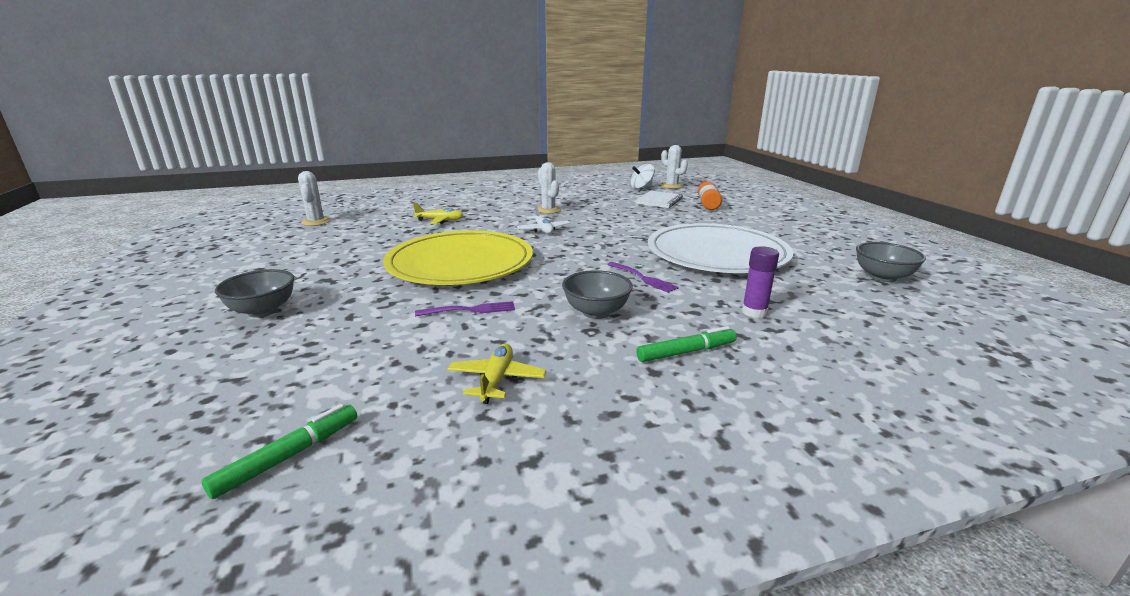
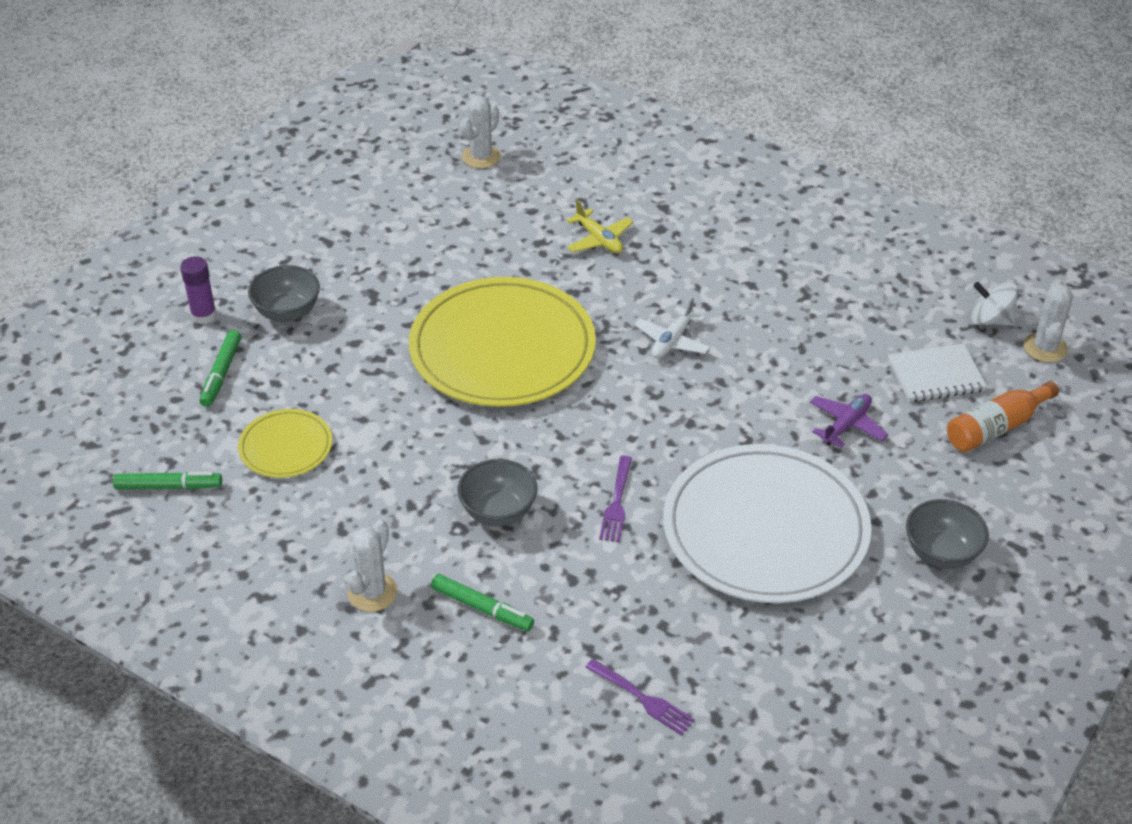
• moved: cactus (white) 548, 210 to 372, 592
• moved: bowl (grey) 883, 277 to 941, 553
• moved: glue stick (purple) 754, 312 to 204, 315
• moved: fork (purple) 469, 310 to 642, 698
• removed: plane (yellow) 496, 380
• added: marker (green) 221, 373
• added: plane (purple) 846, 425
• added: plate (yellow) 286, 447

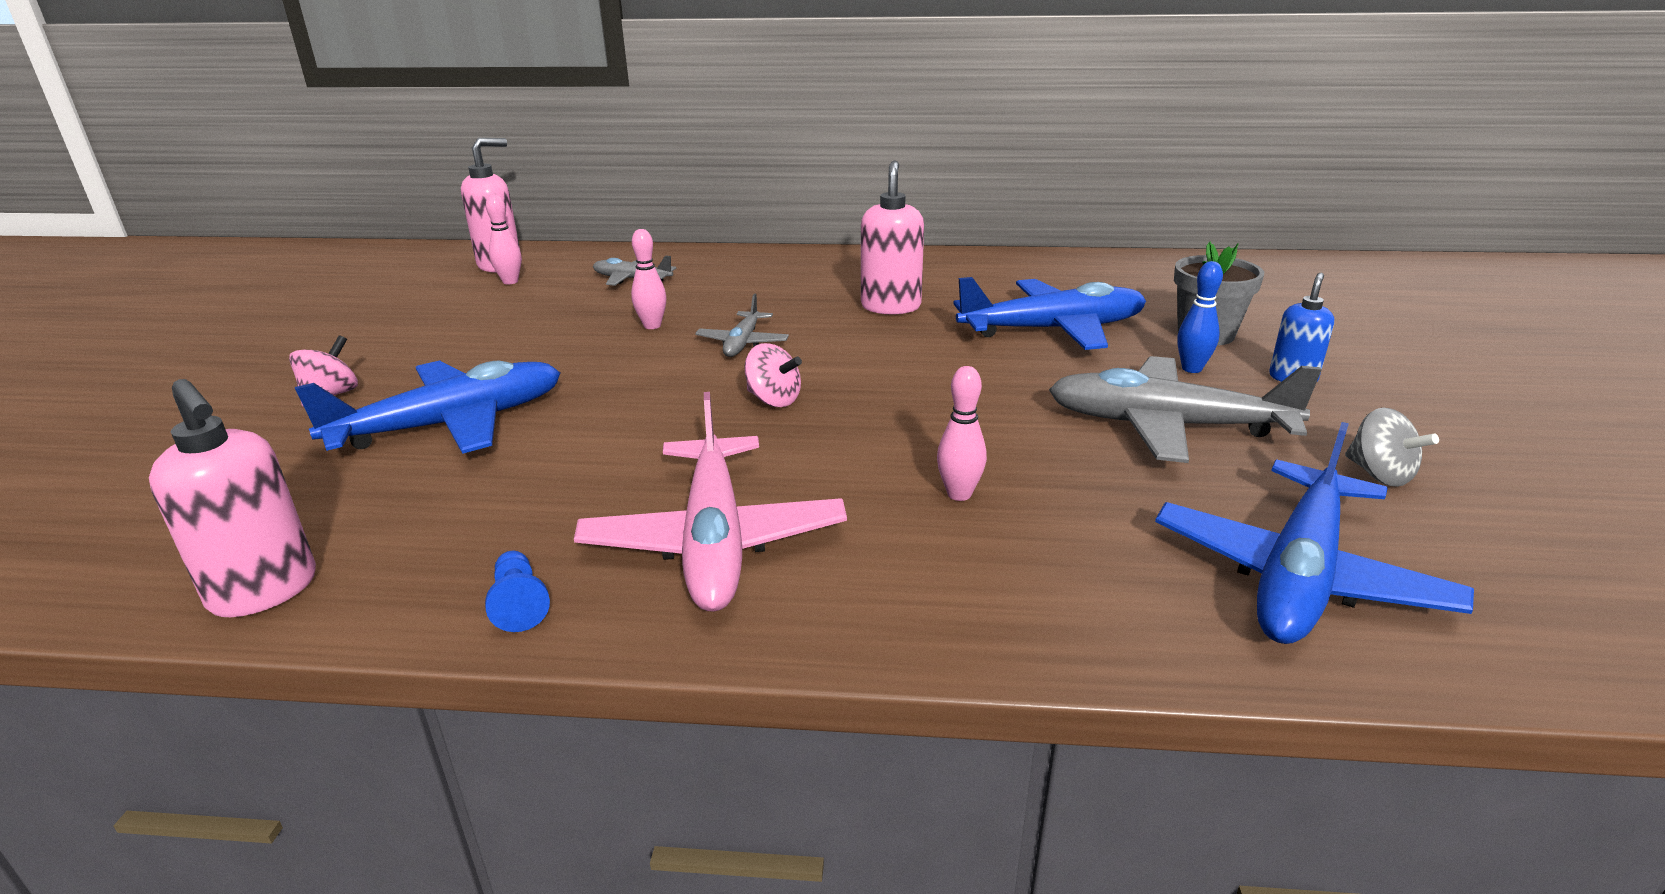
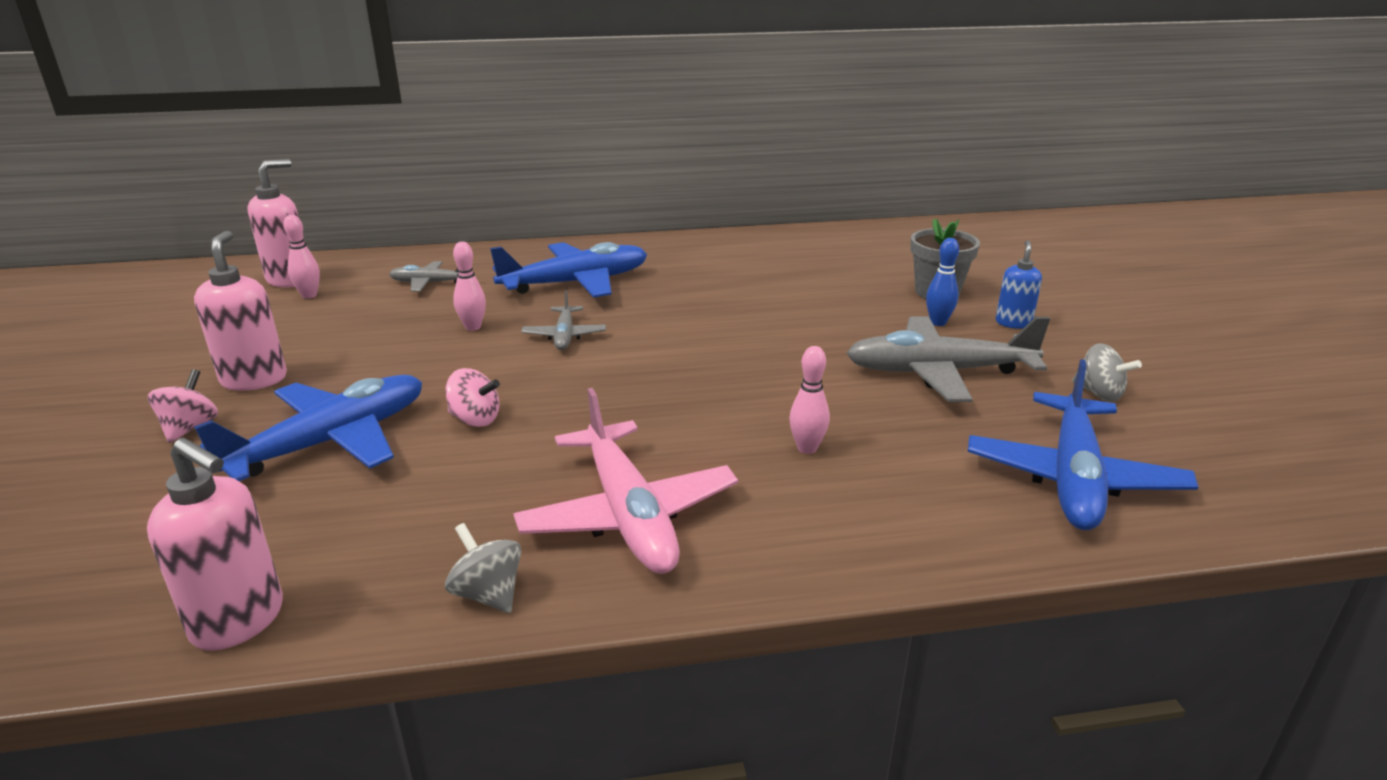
• moved: soap dispenser (pink) 891, 307 to 254, 379
• moved: plane (blue) 1052, 330 to 575, 283
• moved: spinning top (pink) 773, 400 to 475, 419
• replaced: pawn (blue) 519, 604 to spinning top (grey) 488, 594

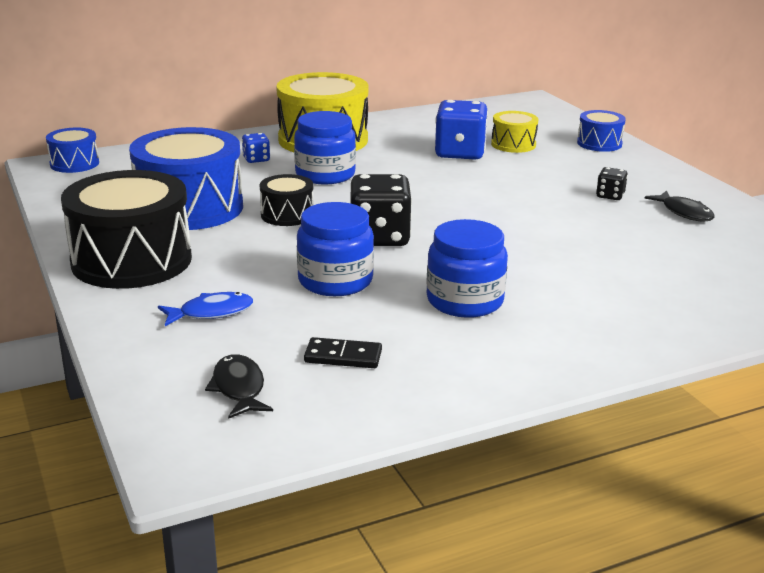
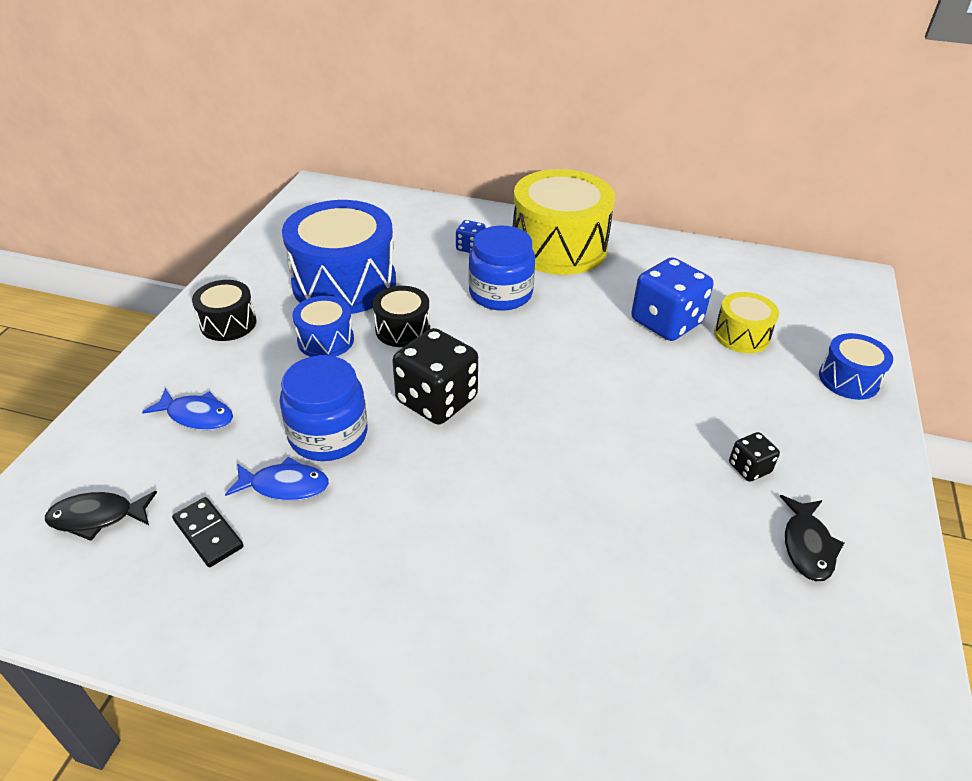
• moved: drum (blue) 74, 163 to 326, 340
• resized: drum (black) 131, 260 = 228, 323 x0.50
• removed: jar (blue) 465, 301
• turned: fish (black) 239, 388 = 97, 517 120 degrees counterclockwise
• added: fish (blue) 285, 486

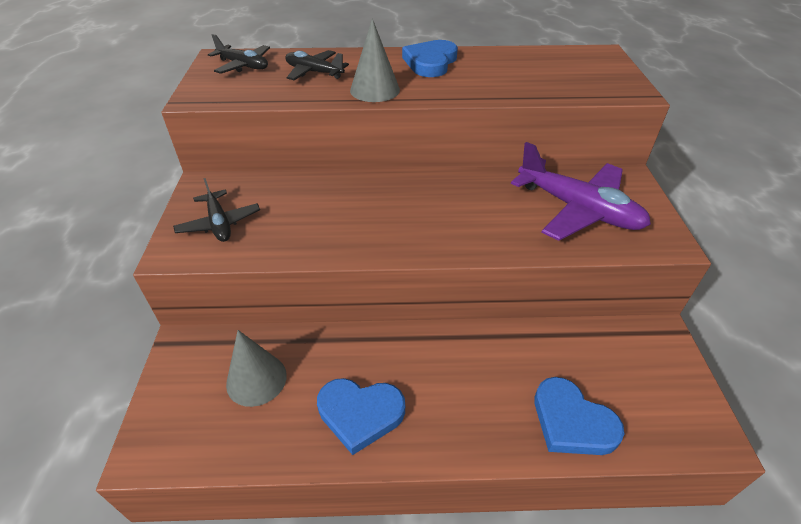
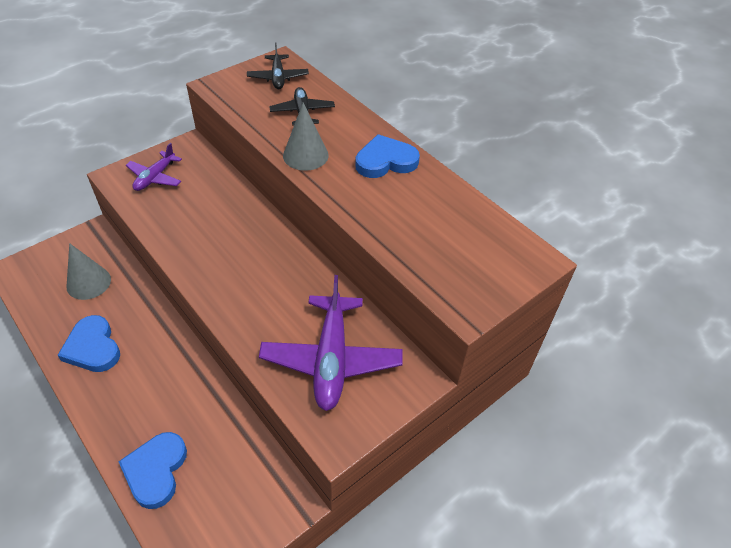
• recoloured: plane (black) 219, 223 to plane (purple) 155, 177

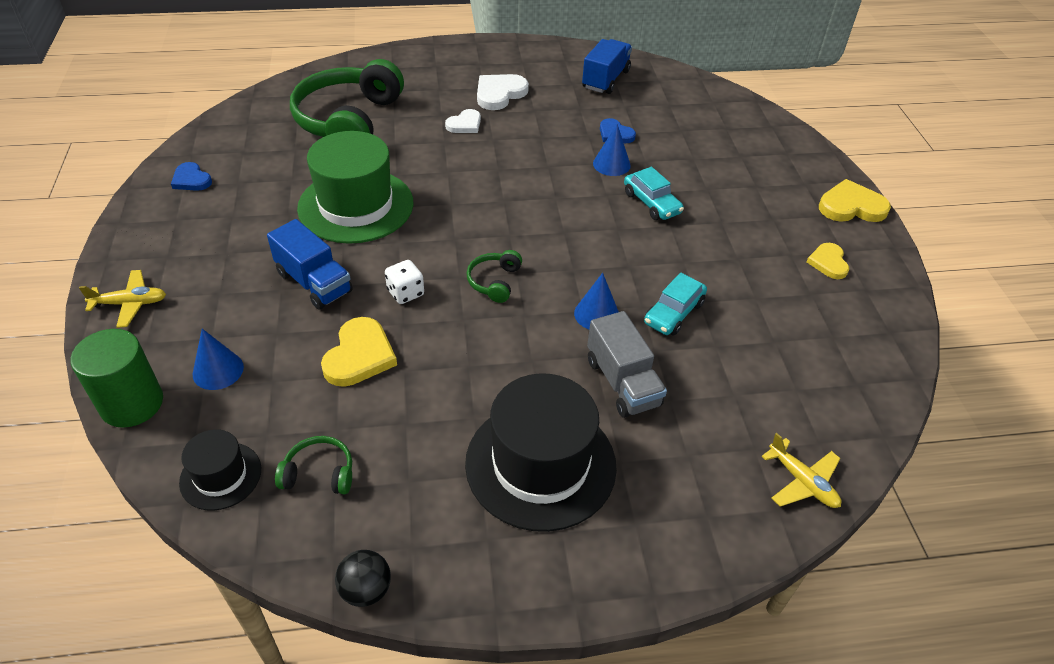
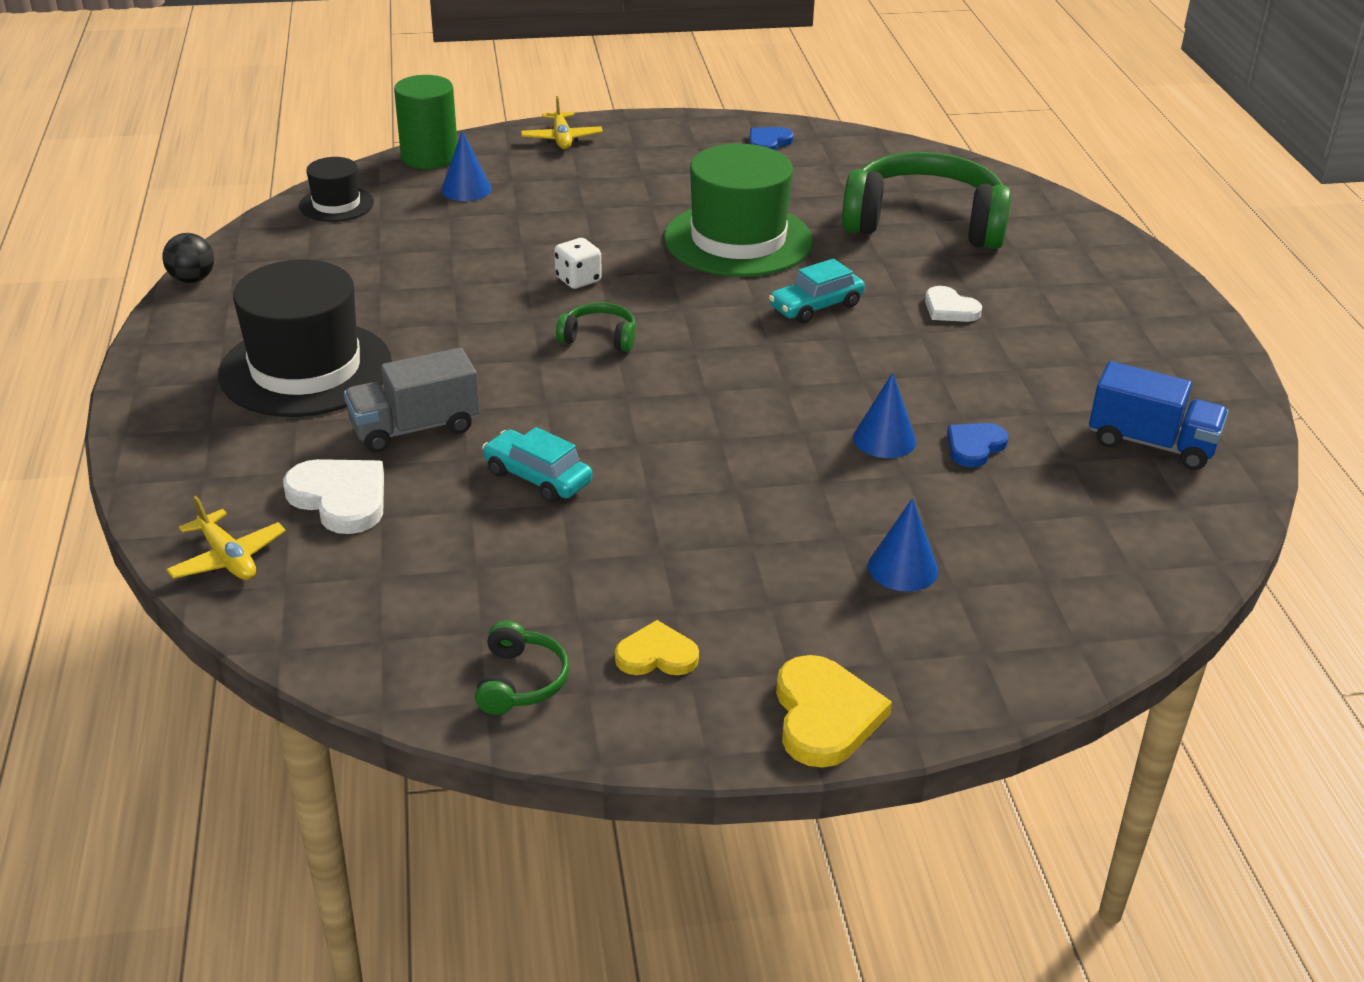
• moved: heart (white) 499, 94 to 340, 498
• moved: car (turquoise) 651, 203 to 816, 306
• removed: truck (blue) 314, 282
• moved: cone (blue) 596, 314 to 903, 568
• removed: heart (yellow) 359, 355
• turned: plane (yellow) 802, 482 = 228, 558 90 degrees counterclockwise
• moved: headphones (green) 319, 473 to 520, 681

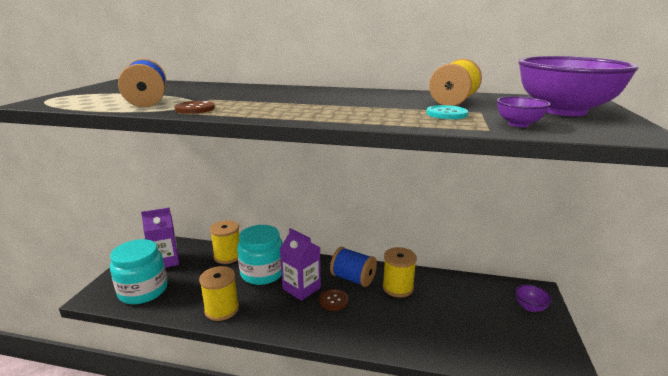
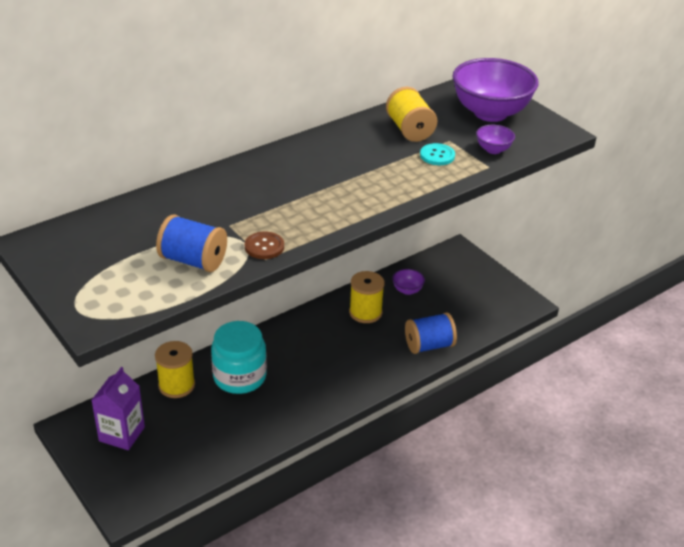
• removed: carton (purple) 301, 288
• removed: jar (turquoise) 143, 291
• moved: spool (blue) 353, 278 to 429, 345
• removed: spool (yellow) 221, 309
• moved: bowl (purple) 530, 307 to 407, 290
• removed: button (brown) 333, 300

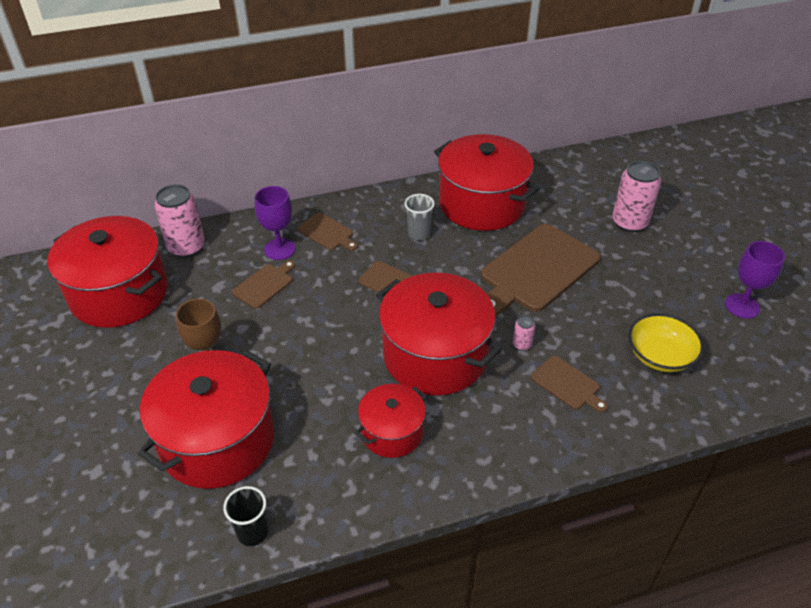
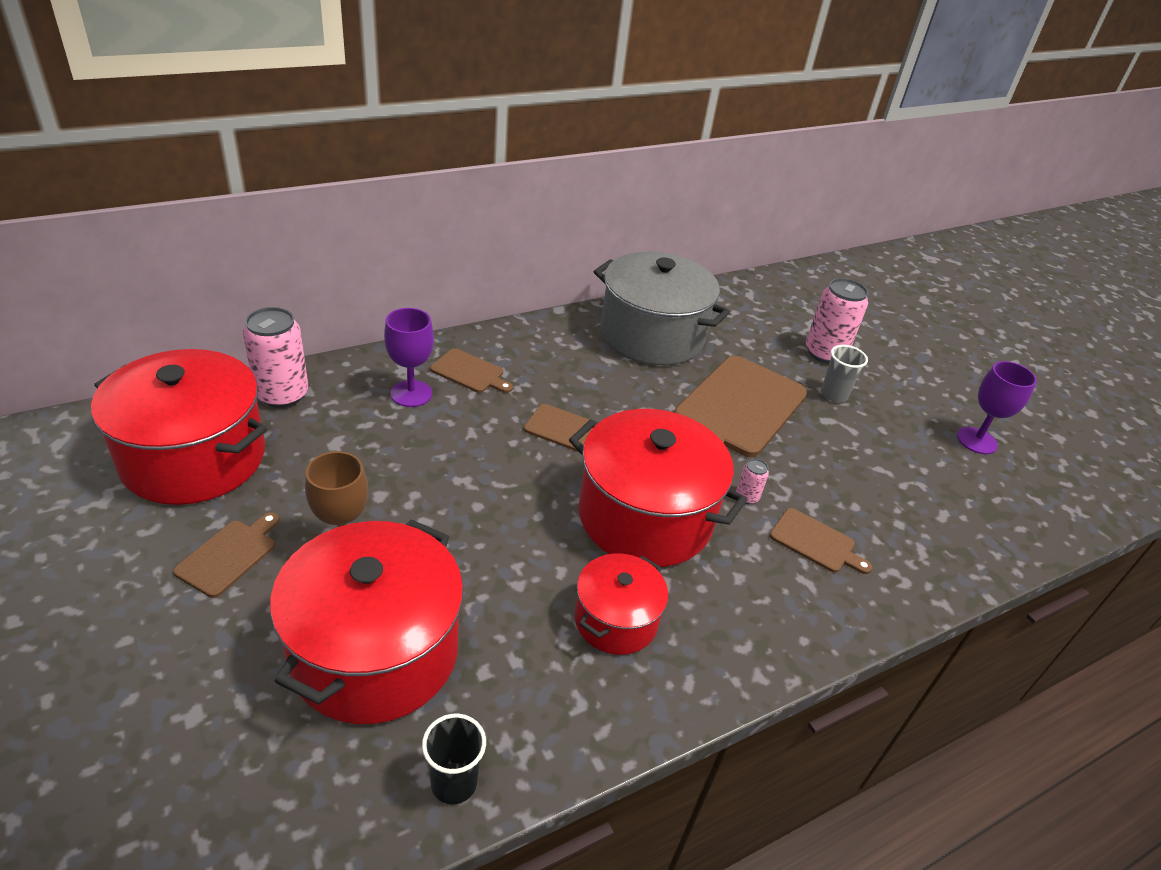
• recoloured: pot (red) 482, 204 to pot (grey) 651, 336
• moved: cup (grey) 419, 234 to 833, 395
• moved: cutting board (brown) 265, 285 to 229, 555
• removed: bowl (yellow) 660, 355

